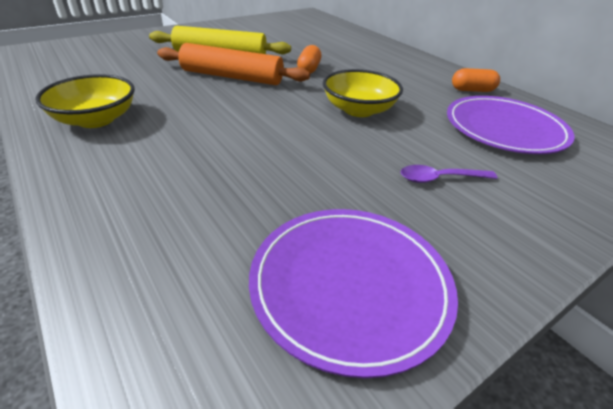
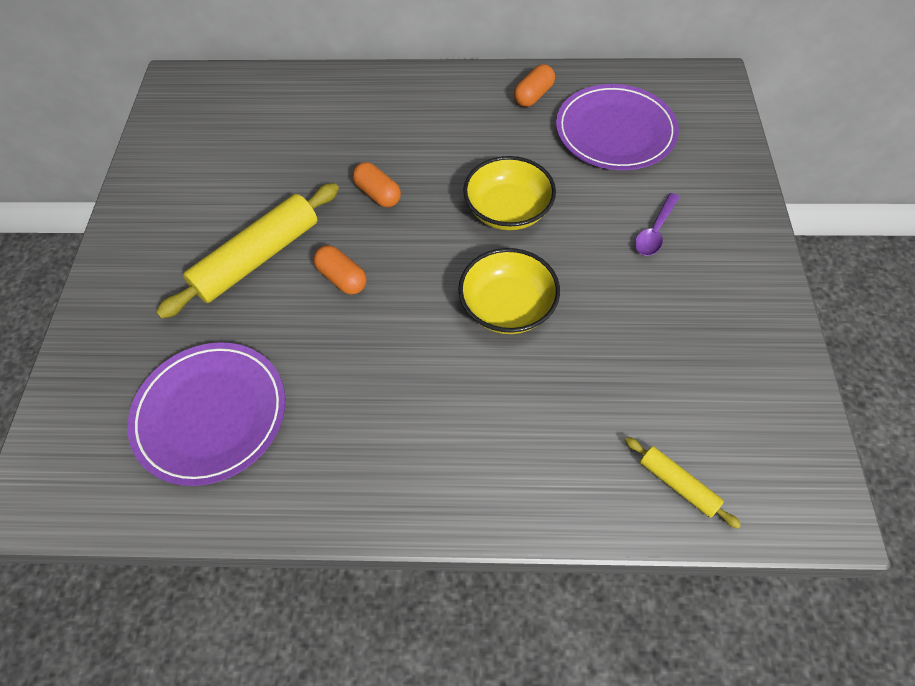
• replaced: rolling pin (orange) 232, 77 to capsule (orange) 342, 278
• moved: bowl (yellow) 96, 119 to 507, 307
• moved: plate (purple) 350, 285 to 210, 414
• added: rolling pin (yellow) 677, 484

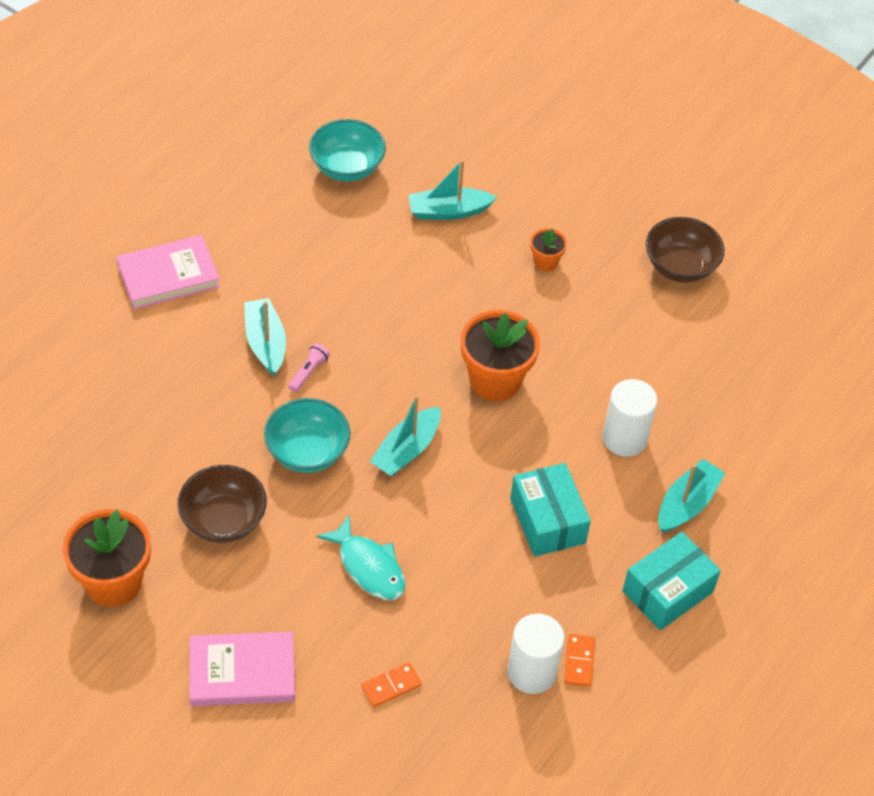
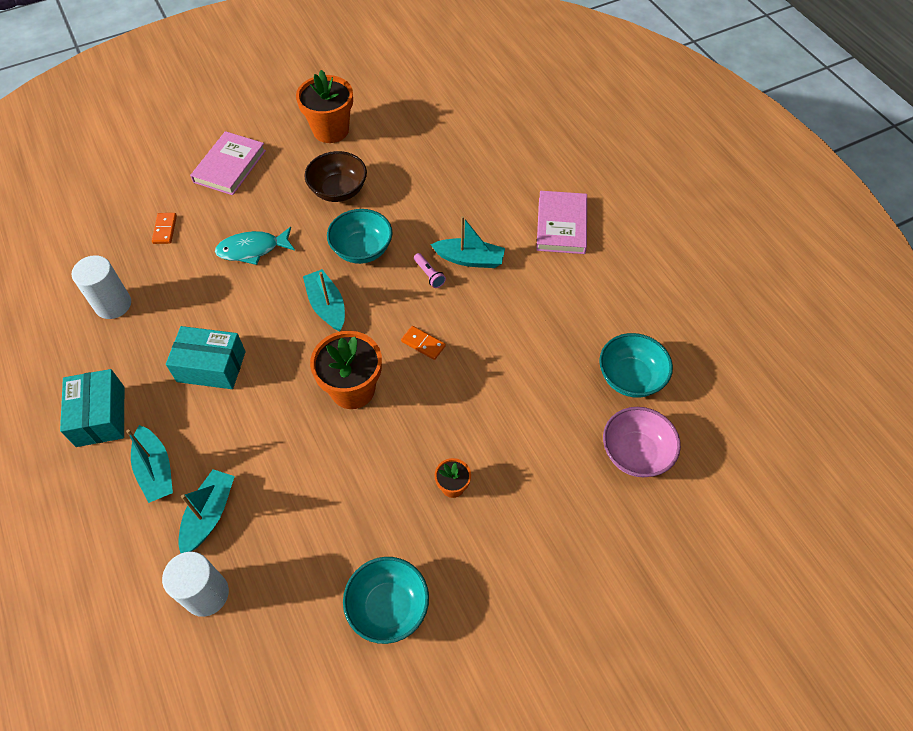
• moved: boat (turquoise) 449, 211 to 209, 515
• recoloured: bowl (brown) 680, 266 to bowl (turquoise) 388, 607
• moved: cylinder (white) 624, 438 to 206, 594
• moved: domino (orange) 579, 661 to 423, 344
• added: bowl (pink) 635, 453

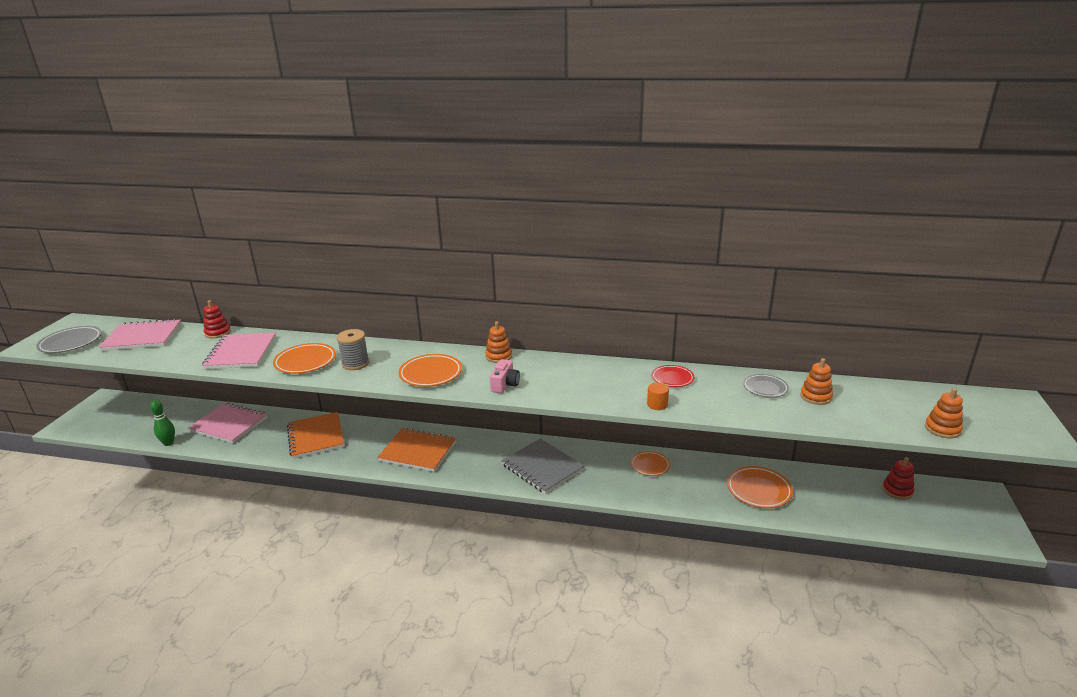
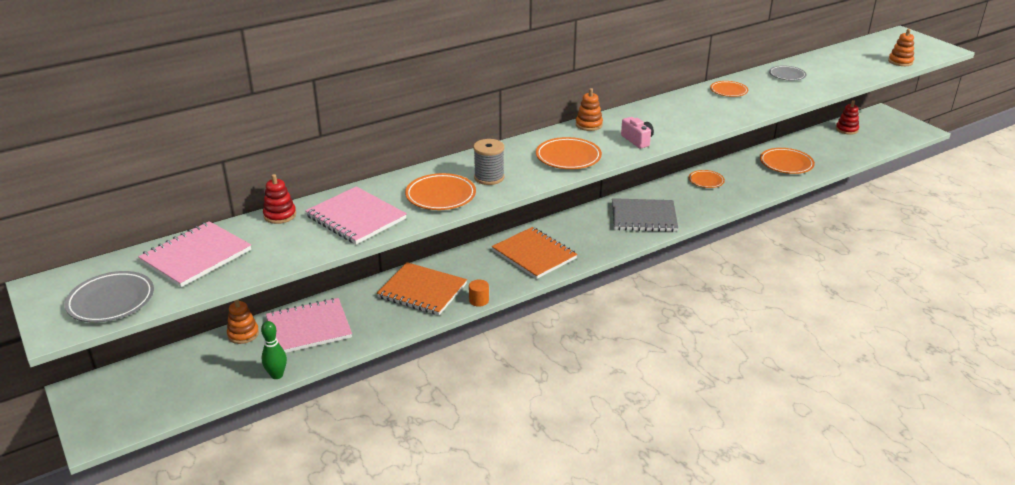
• moved: stacking toy (orange) 815, 397 to 243, 334
• recoloured: plate (red) 672, 378 to plate (orange) 728, 91
• moved: cylinder (orange) 657, 404 to 479, 300
• turned: notebook (orange) 418, 451 = 534, 255 75 degrees clockwise

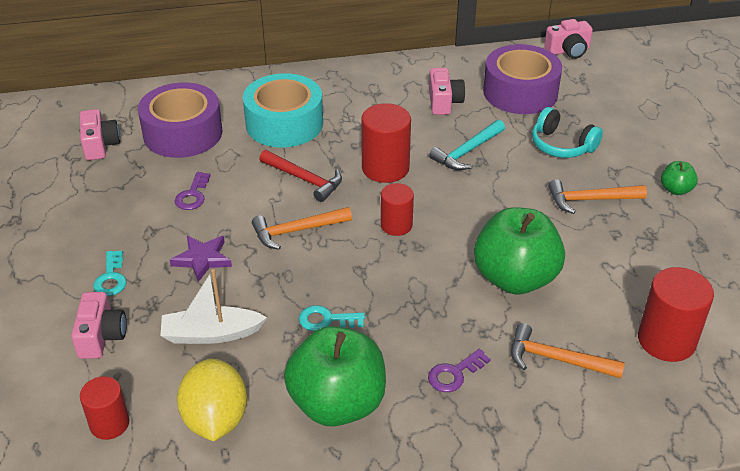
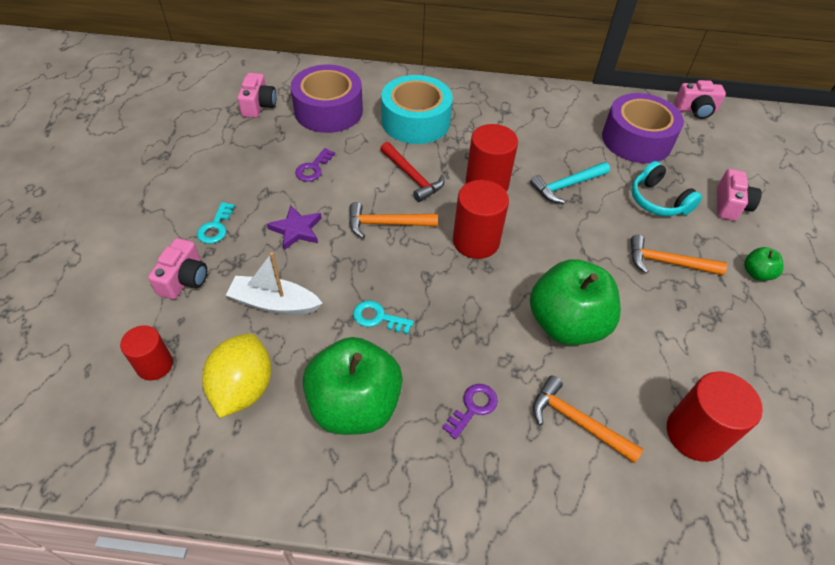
• moved: camera (pink) 444, 102 to 730, 205
• resized: cylinder (red) 396, 225 = 476, 241 x1.59
• turned: key (purple) 454, 374 = 473, 407 150 degrees clockwise

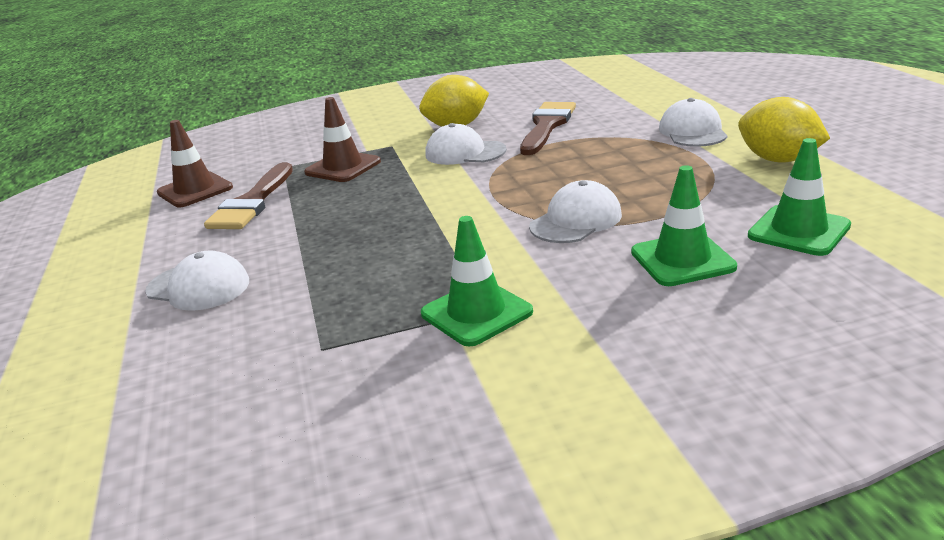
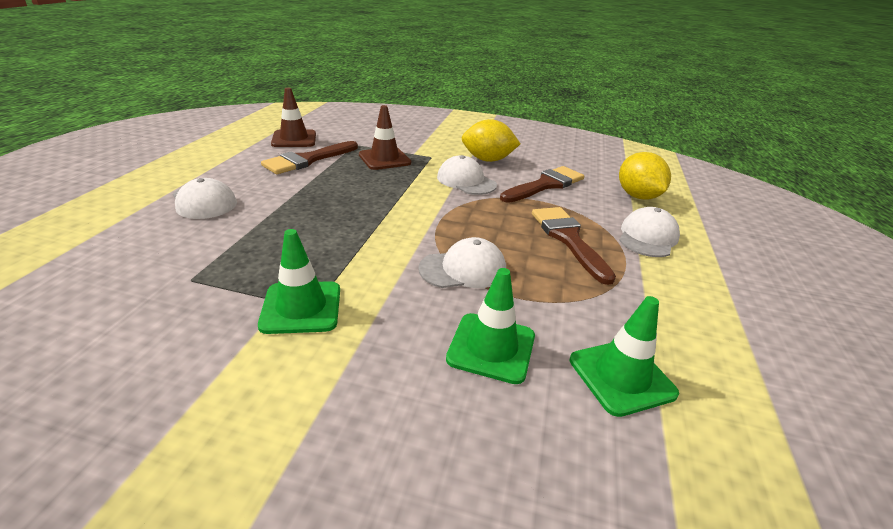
• moved: lemon (yellow) 778, 160 to 637, 196
• added: brush (brown) 568, 239

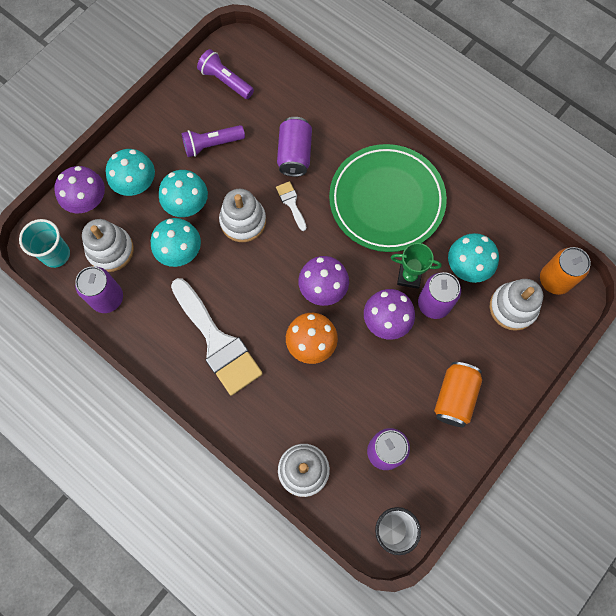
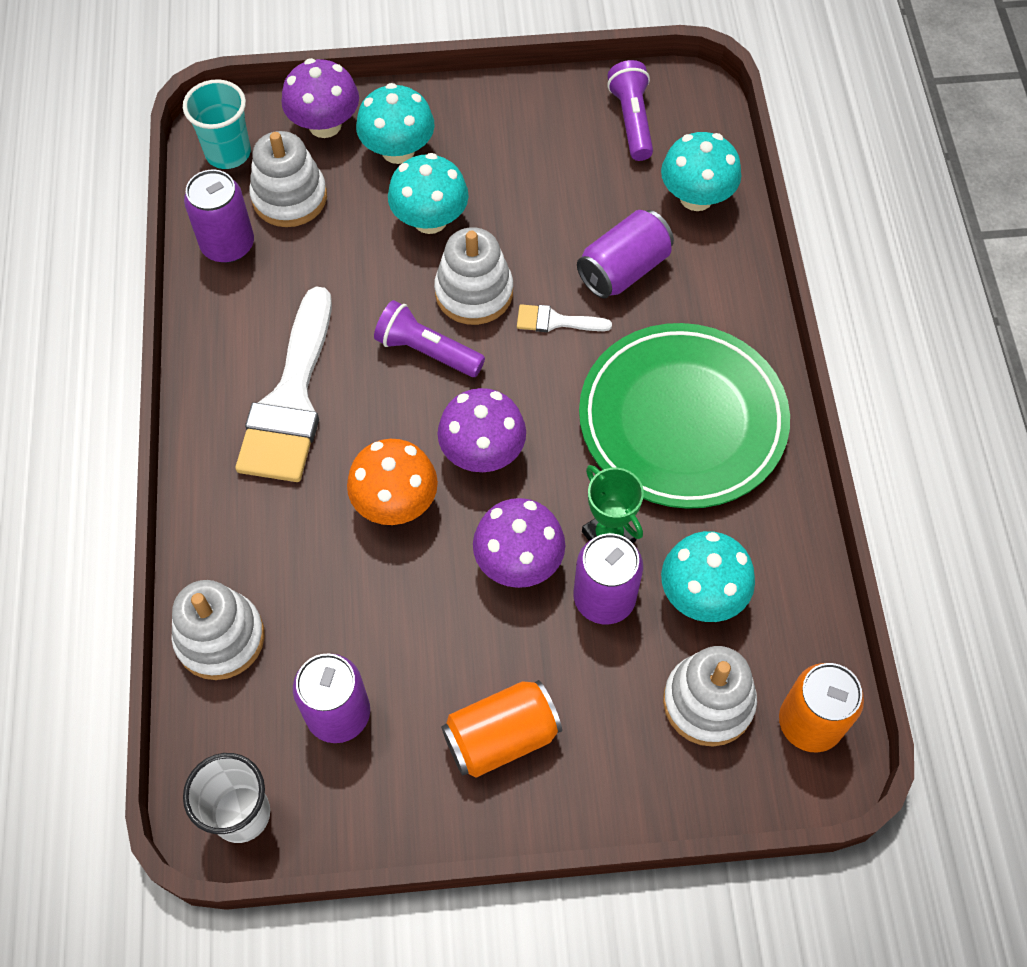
• moved: flashlight (purple) 212, 145 to 427, 351
• turned: brush (white) 291, 203 = 556, 321 105 degrees counterclockwise
• moved: mushroom (turquoise) 180, 251 to 696, 197

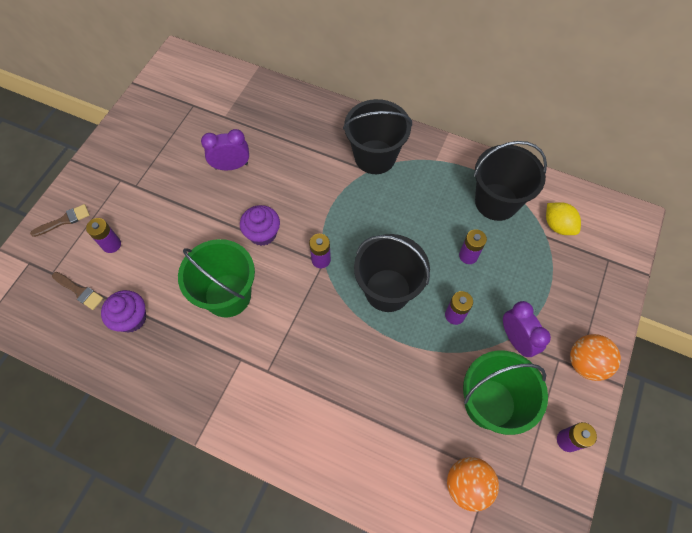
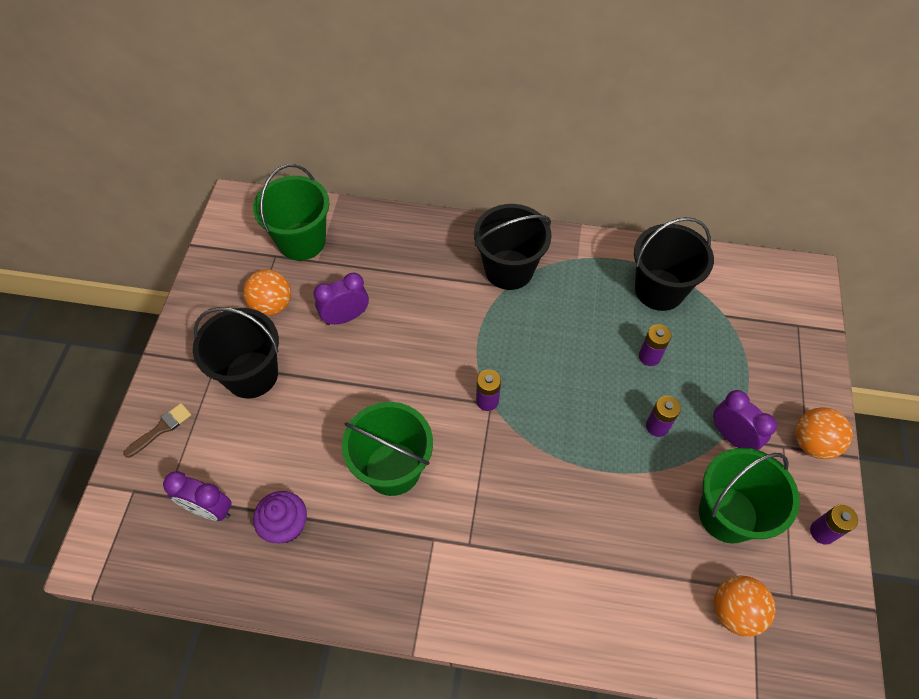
• removed: lemon (yellow) 558, 225
• removed: cupcake (purple) 262, 234
• removed: battery (purple) 111, 244
• moved: bucket (black) 387, 290 to 251, 374
• replaced: brush (brown) 79, 291 to clock (purple) 209, 509
• added: bucket (green) 302, 241
• added: ball (orange) 272, 305

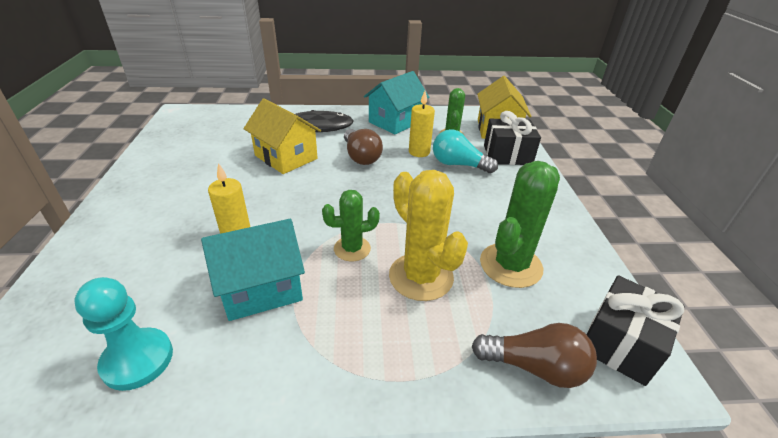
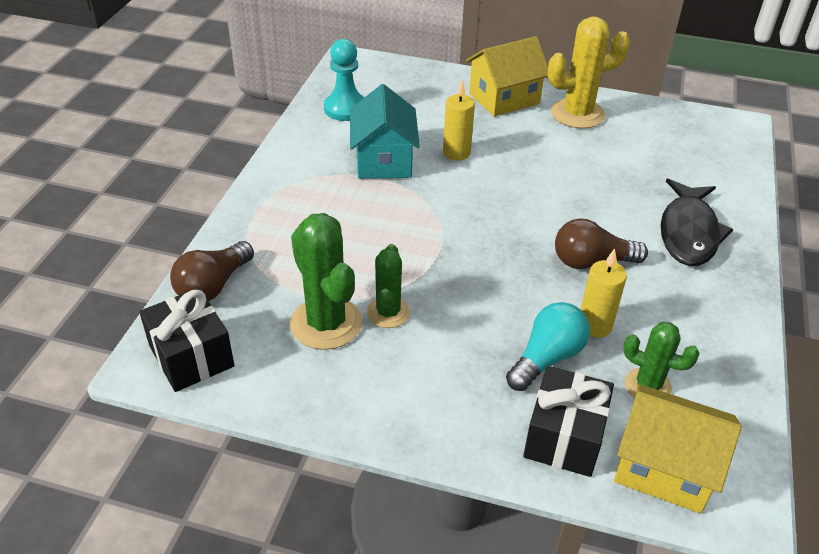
• removed: house (turquoise) 395, 122
• moved: house (yellow) 286, 157 to 504, 98
• moved: cactus (yellow) 421, 277 to 577, 114
• moved: cactus (green) 352, 249 to 388, 312

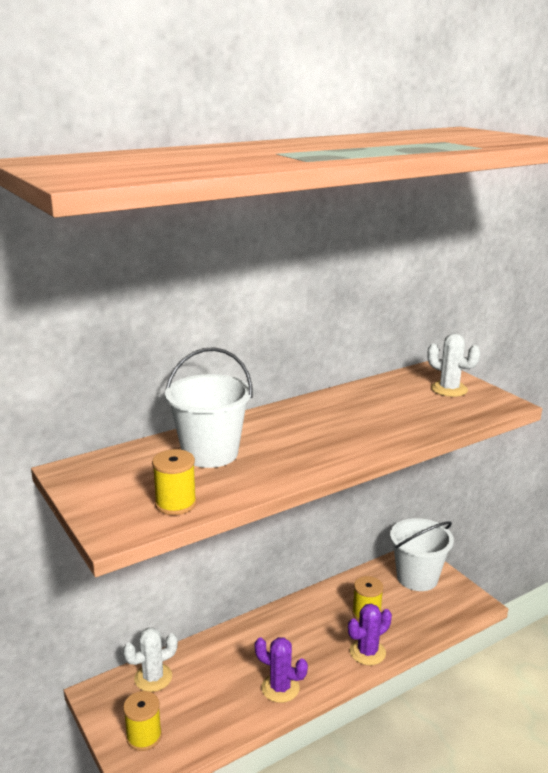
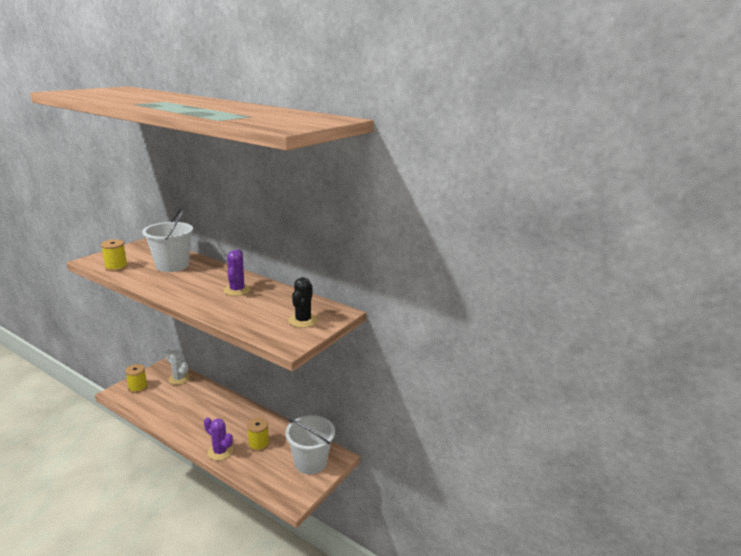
• recoloured: cactus (white) 449, 389 to cactus (black) 303, 321
• moved: cactus (purple) 280, 688 to 237, 290

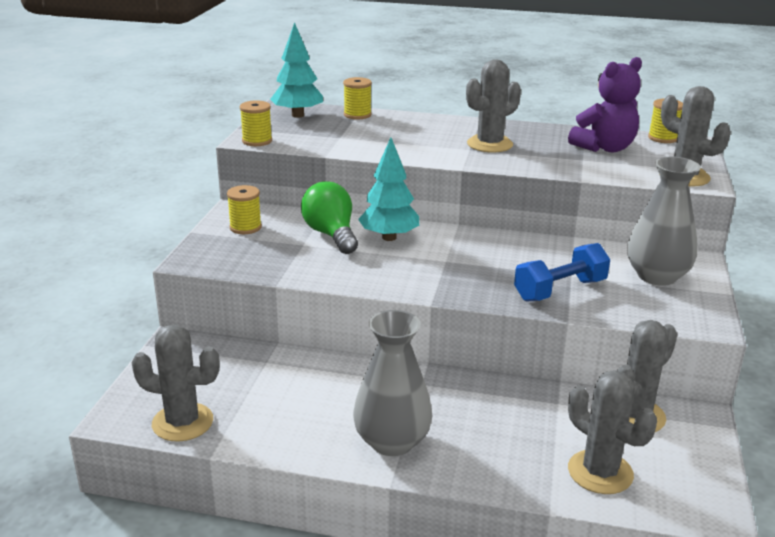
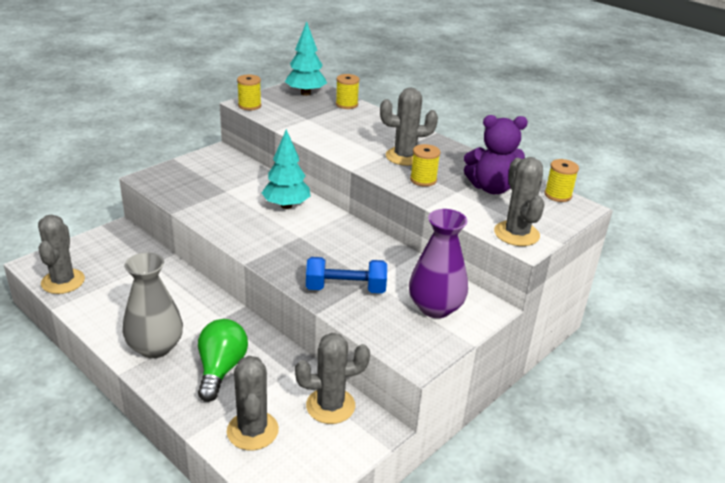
• recoloured: vase (grey) 657, 276 to vase (purple) 435, 307
• moved: light bulb (green) 331, 234 to 221, 369
• moved: spool (yellow) 245, 227 to 423, 180
• turned: cactus (grey) 182, 422 = 63, 281 45 degrees clockwise

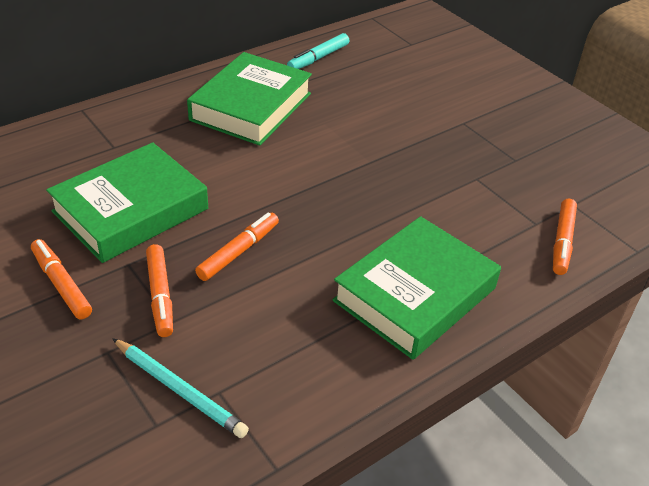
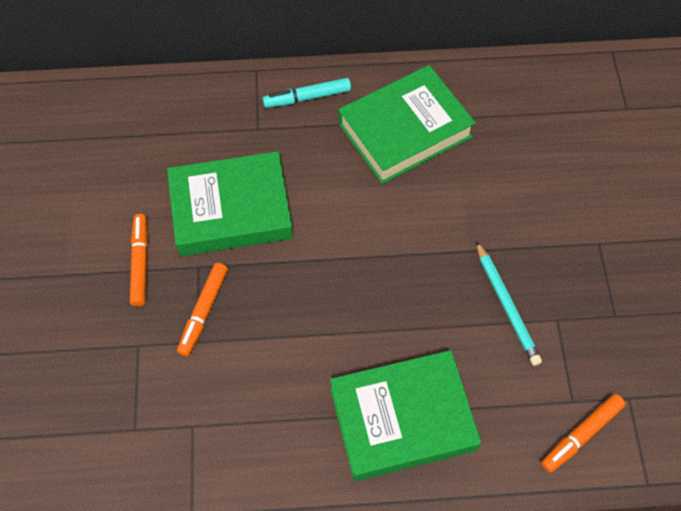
• moved: marker (turquoise) 318, 58 to 307, 98
• removed: marker (orange) 238, 252
• moved: pencil (turquoise) 179, 390 to 506, 305

